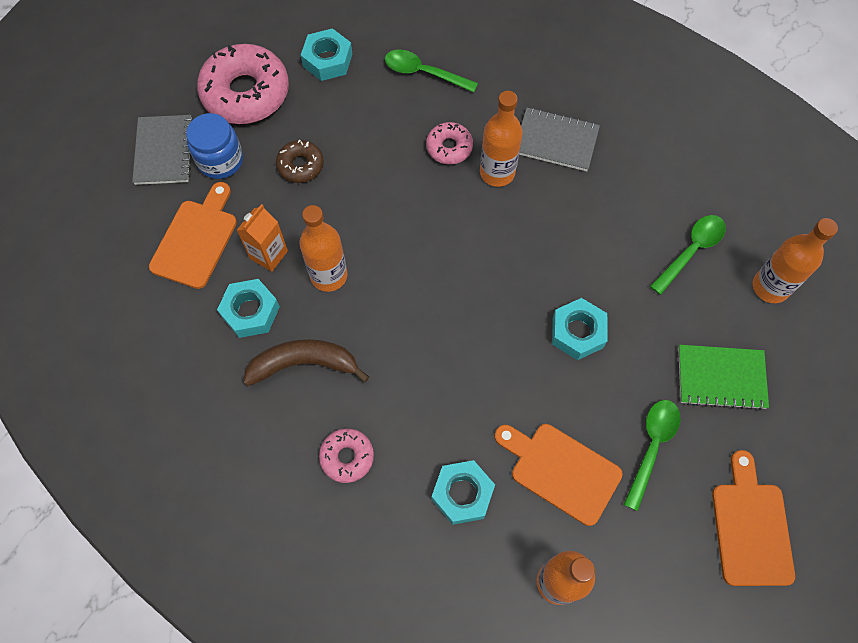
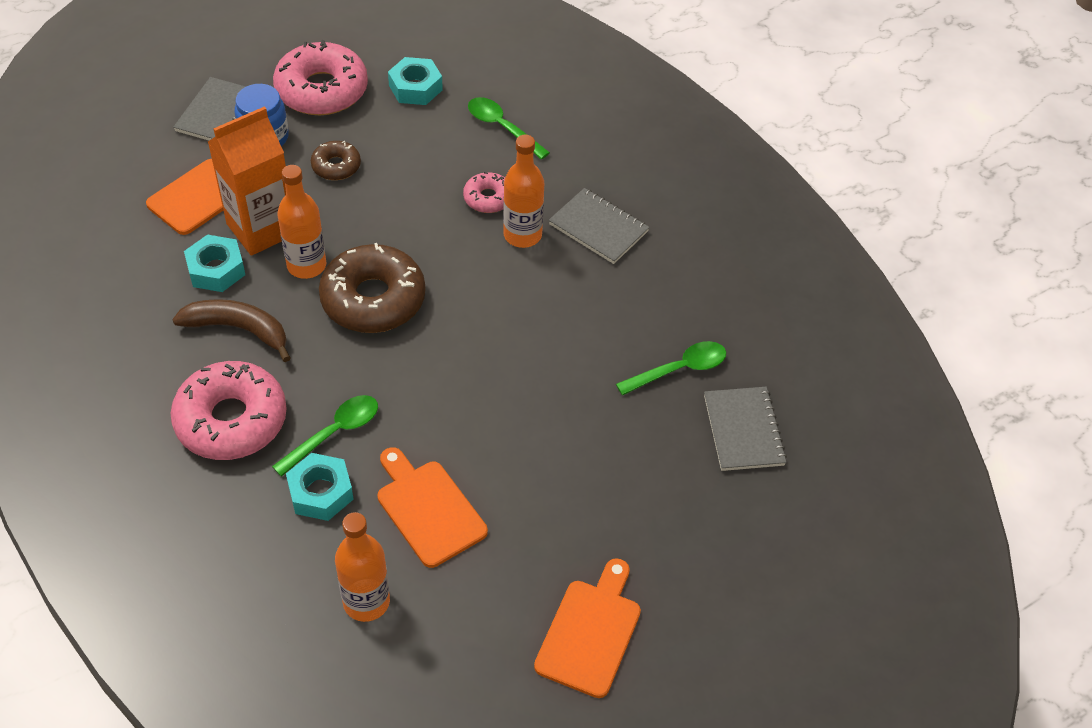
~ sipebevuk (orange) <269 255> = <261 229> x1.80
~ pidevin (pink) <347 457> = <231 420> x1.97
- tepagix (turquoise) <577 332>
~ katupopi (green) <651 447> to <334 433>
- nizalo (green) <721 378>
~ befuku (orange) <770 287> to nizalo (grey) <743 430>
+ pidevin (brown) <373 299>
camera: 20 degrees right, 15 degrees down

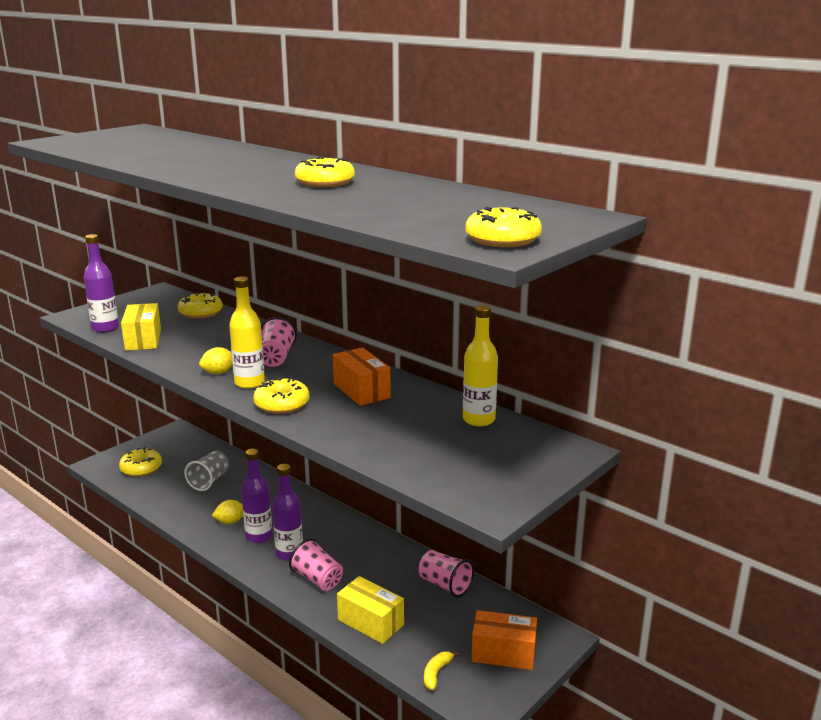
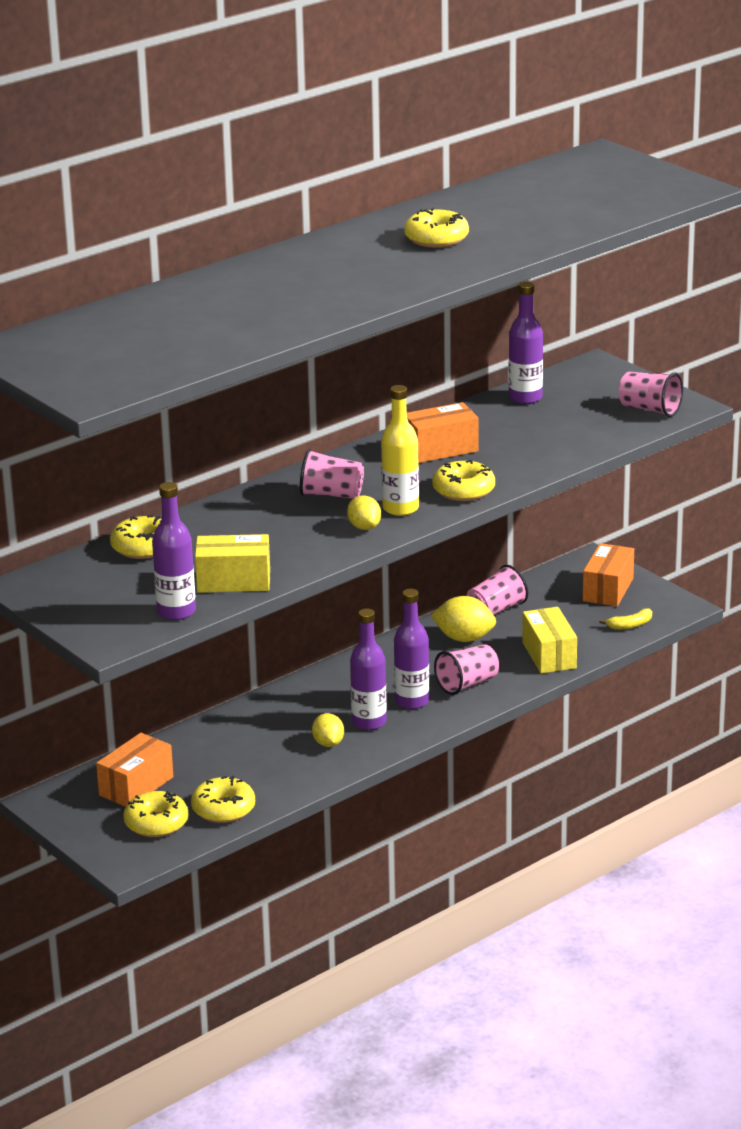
- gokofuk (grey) <209 481>
~ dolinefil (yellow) <370 622> = <549 655> 60 degrees counterclockwise
~ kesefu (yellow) <436 673> = <630 625> 60 degrees counterclockwise
~ befuku (yellow) <478 420> to befuku (purple) <525 398>
~ pidevin (yellow) <502 240> to <223 809>
+ dolinefil (orange) <136 786>
+ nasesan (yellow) <464 638>
+ gokofuk (pink) <650 409>
camera: 80 degrees left, 5 degrees up

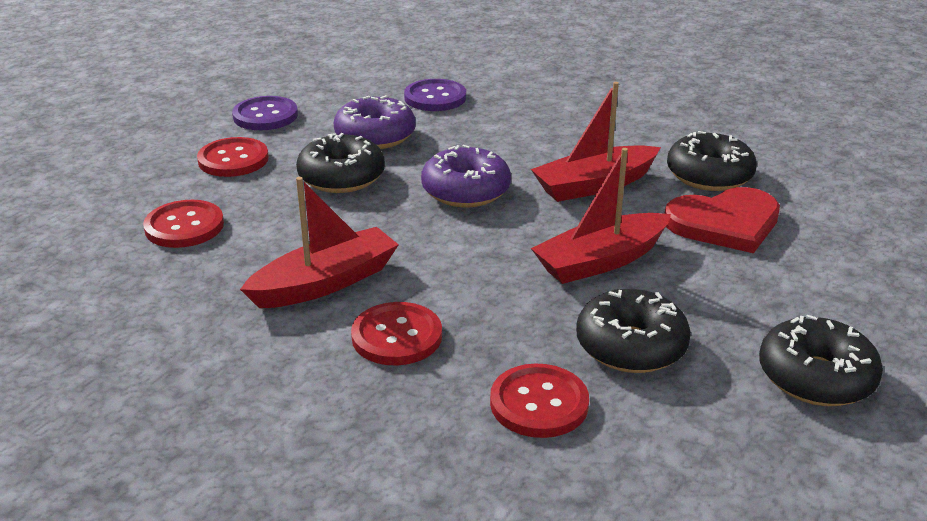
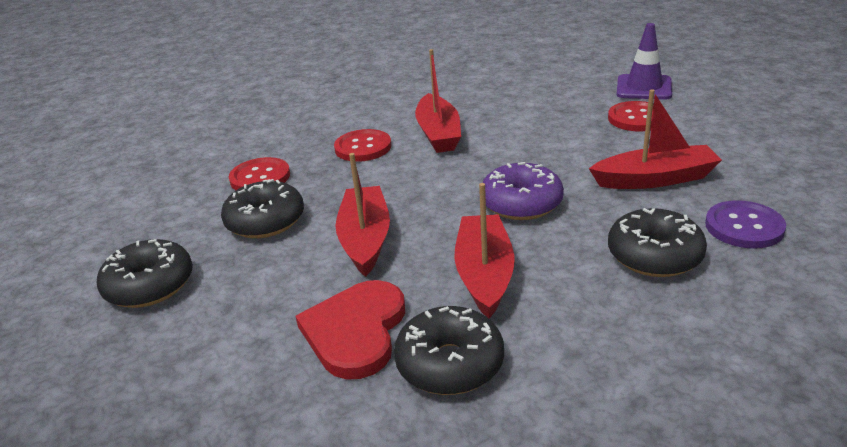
- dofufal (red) <184 226>
- dofufal (purple) <265 116>
~ pidevin (black) <341 177> to <654 256>
~ pidevin (purple) <375 136> to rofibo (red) <655 179>
+ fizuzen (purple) <644 88>
camera: 120 degrees right, 0 degrees up

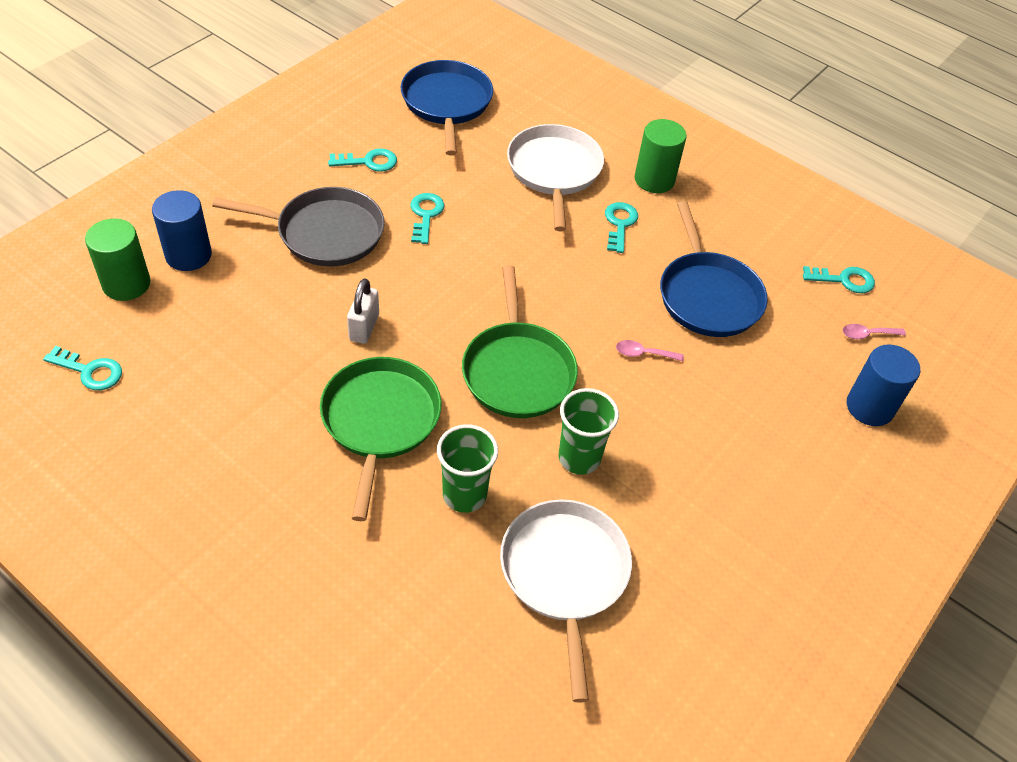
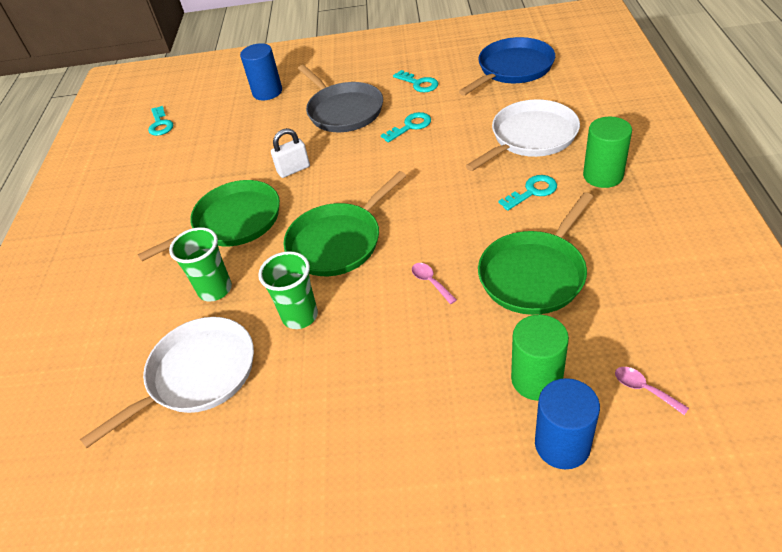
~ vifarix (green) <126 284> to <536 379>
~ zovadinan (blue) <707 295> to zovadinan (green) <534 274>
- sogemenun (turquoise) <844 280>
camera: 60 degrees right, 5 degrees down

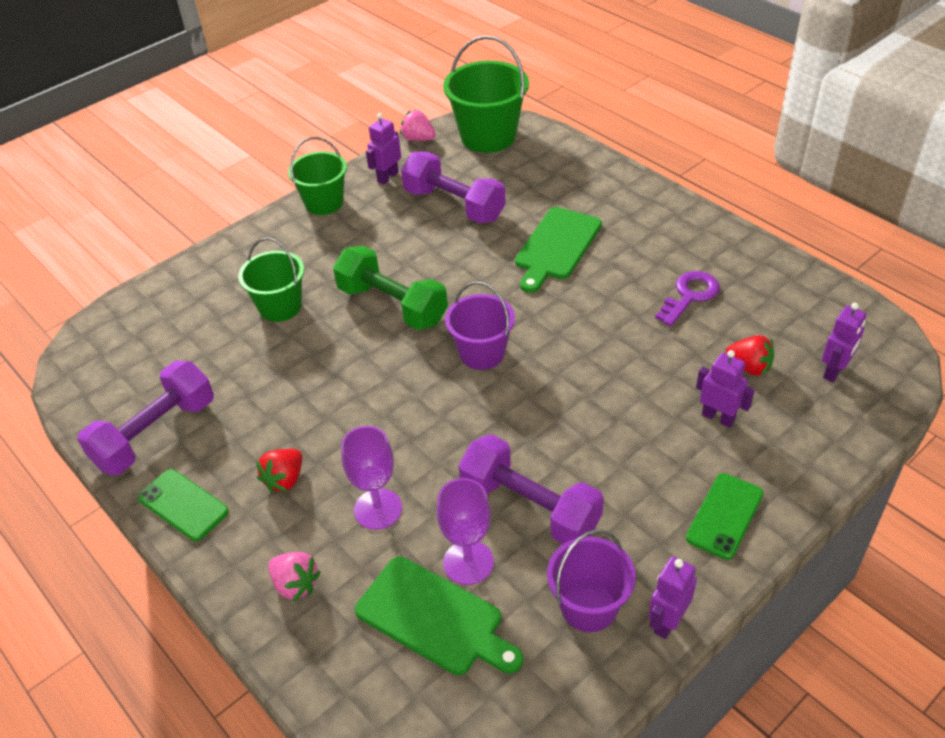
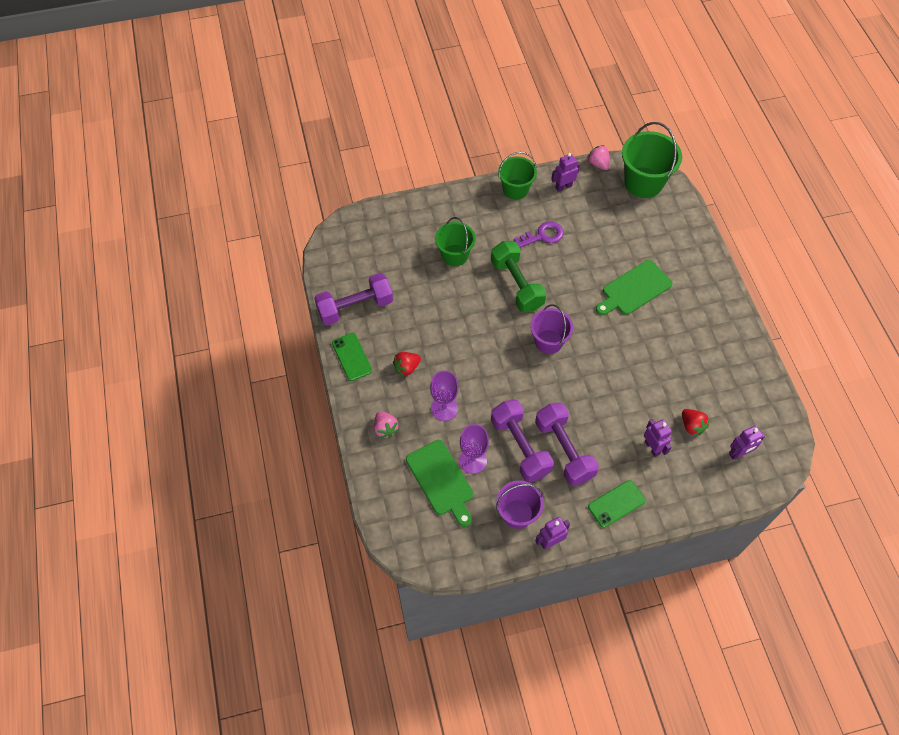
~ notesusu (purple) <454 205> to <564 450>
~ sogemenun (purple) <689 296> to <542 235>
camera: 25 degrees right, 15 degrees up

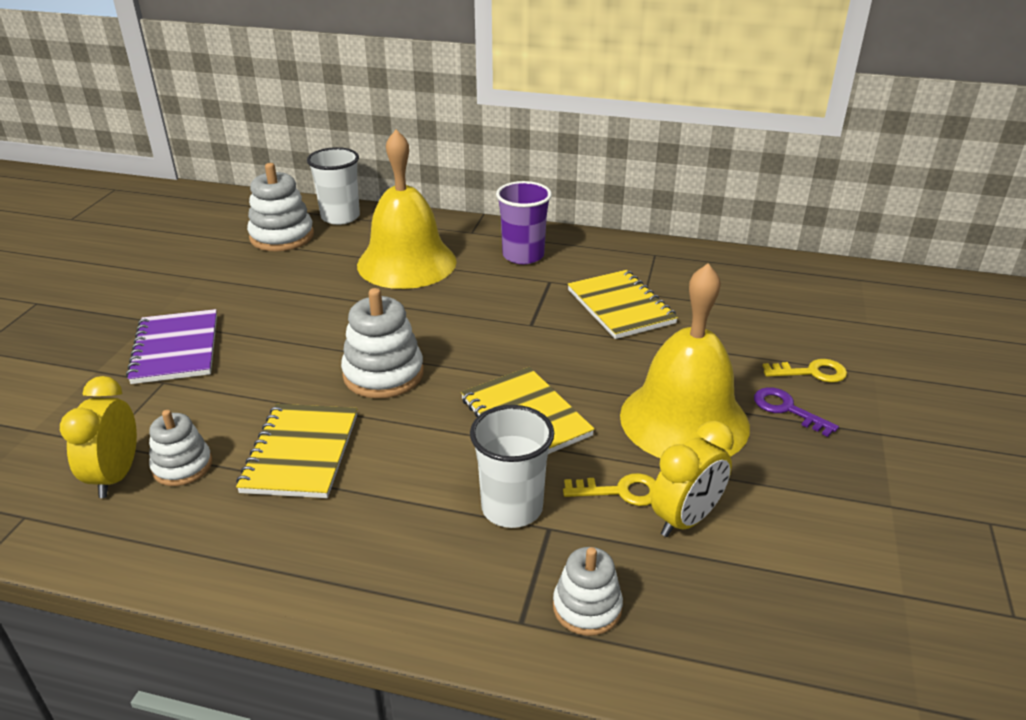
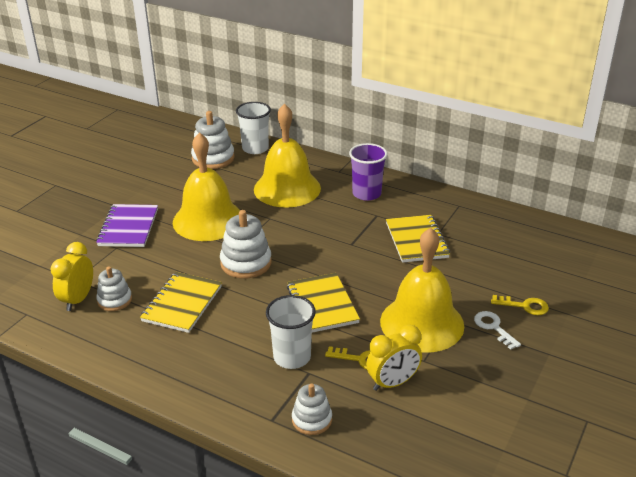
~ sogemenun (purple) <787 409> to sogemenun (white) <493 327>
+ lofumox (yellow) <208 220>
camera: 15 degrees right, 0 degrees up

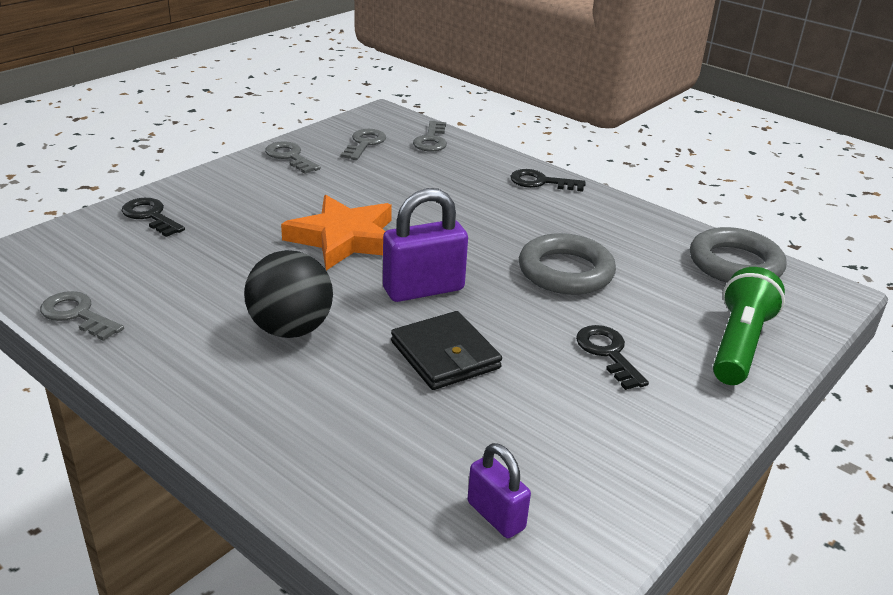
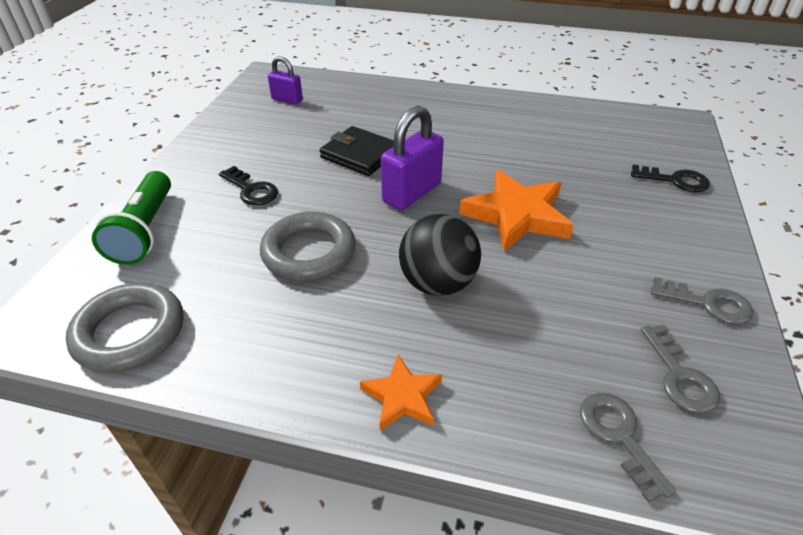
- sogemenun (grey) <77 314>
~ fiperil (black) <291 329> to <437 283>
~ sogemenun (black) <541 182> to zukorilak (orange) <402 396>
camera: 155 degrees right, 10 degrees up

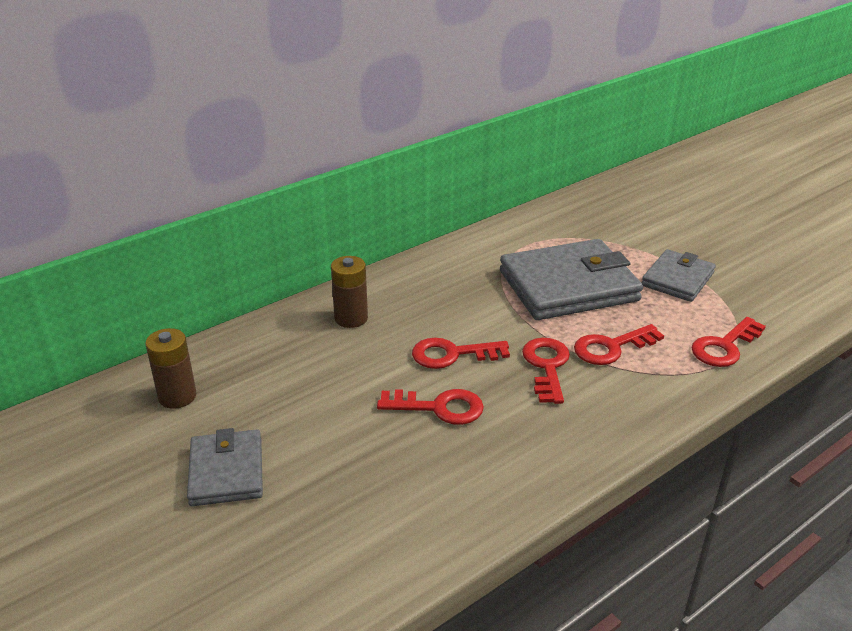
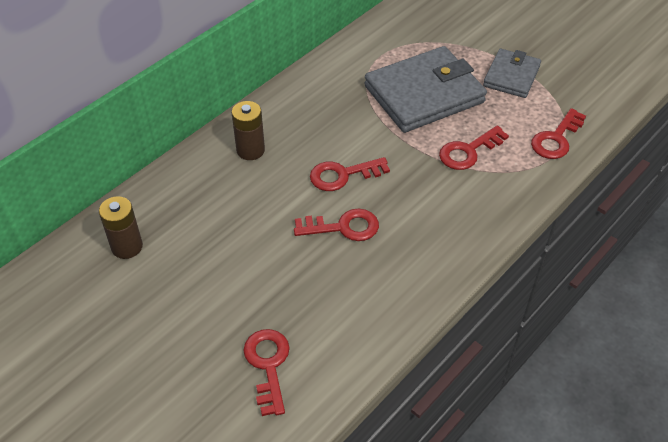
- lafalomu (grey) <226 471>
~ sogemenun (red) <546 366> to <268 365>
camera: 10 degrees left, 15 degrees up

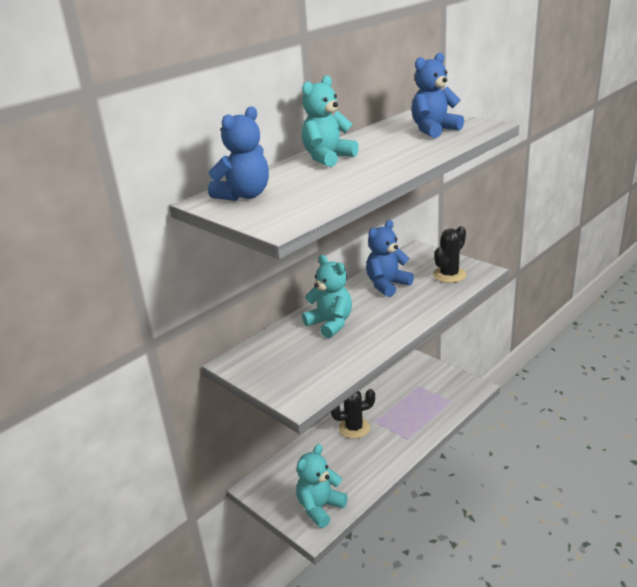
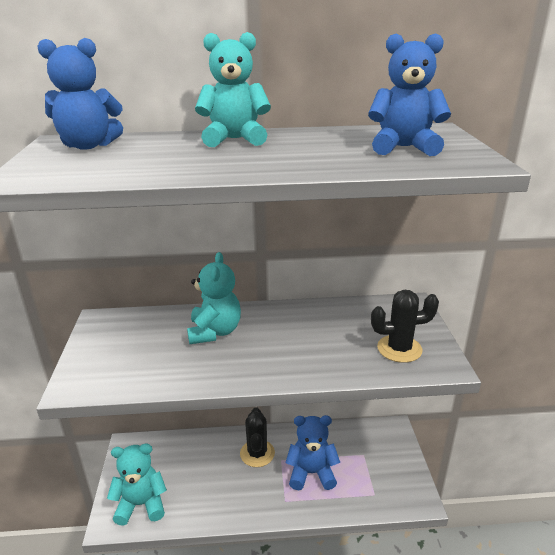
~ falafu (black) <354 428> = <257 453> 60 degrees clockwise
~ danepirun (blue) <387 285> to <311 473>
camera: 40 degrees right, 0 degrees up

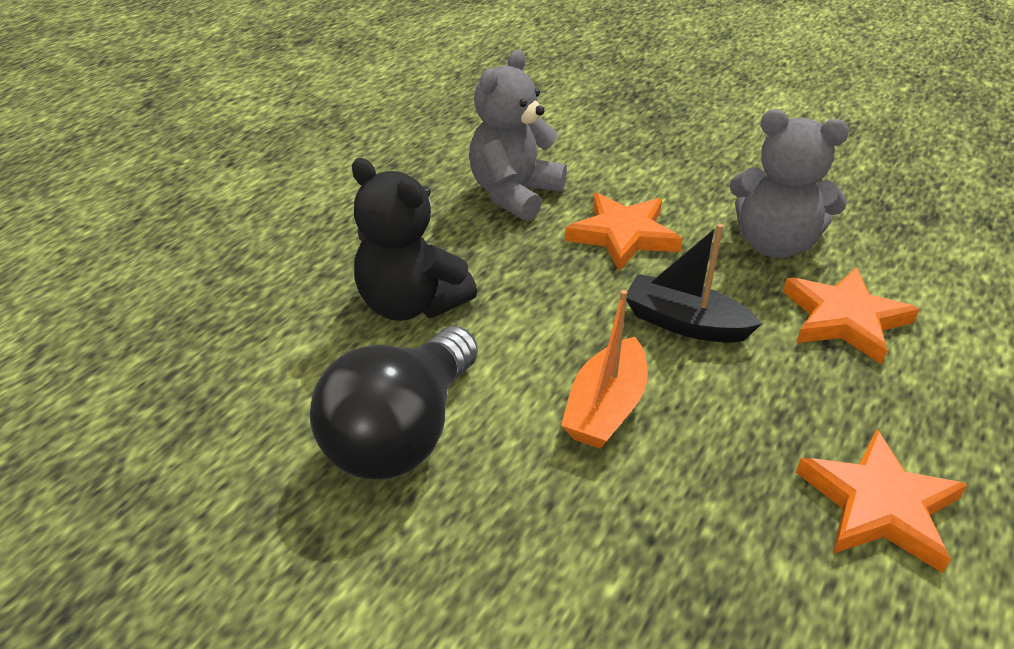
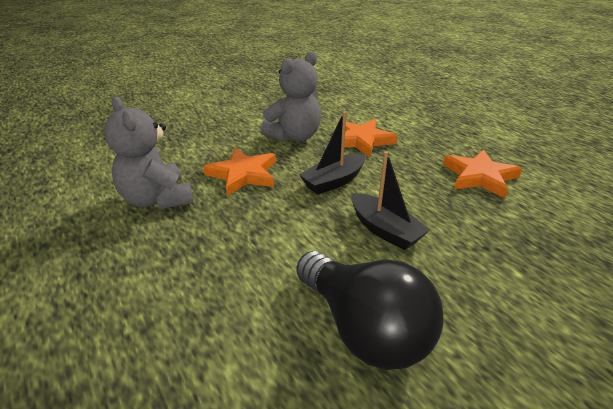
- danepirun (black) <411 304>
~ rofibo (orange) <605 408> to rofibo (black) <384 230>
camera: 65 degrees left, 5 degrees down

